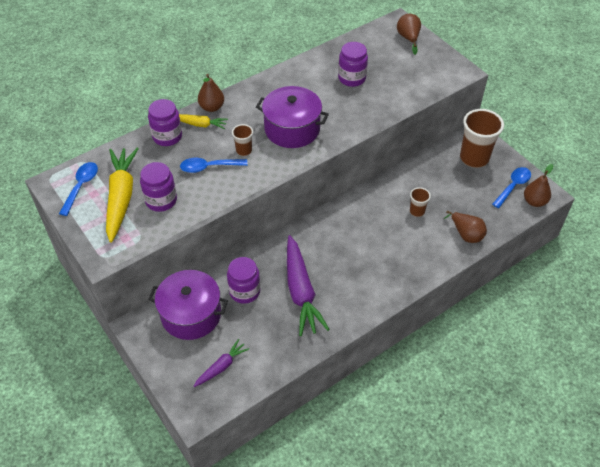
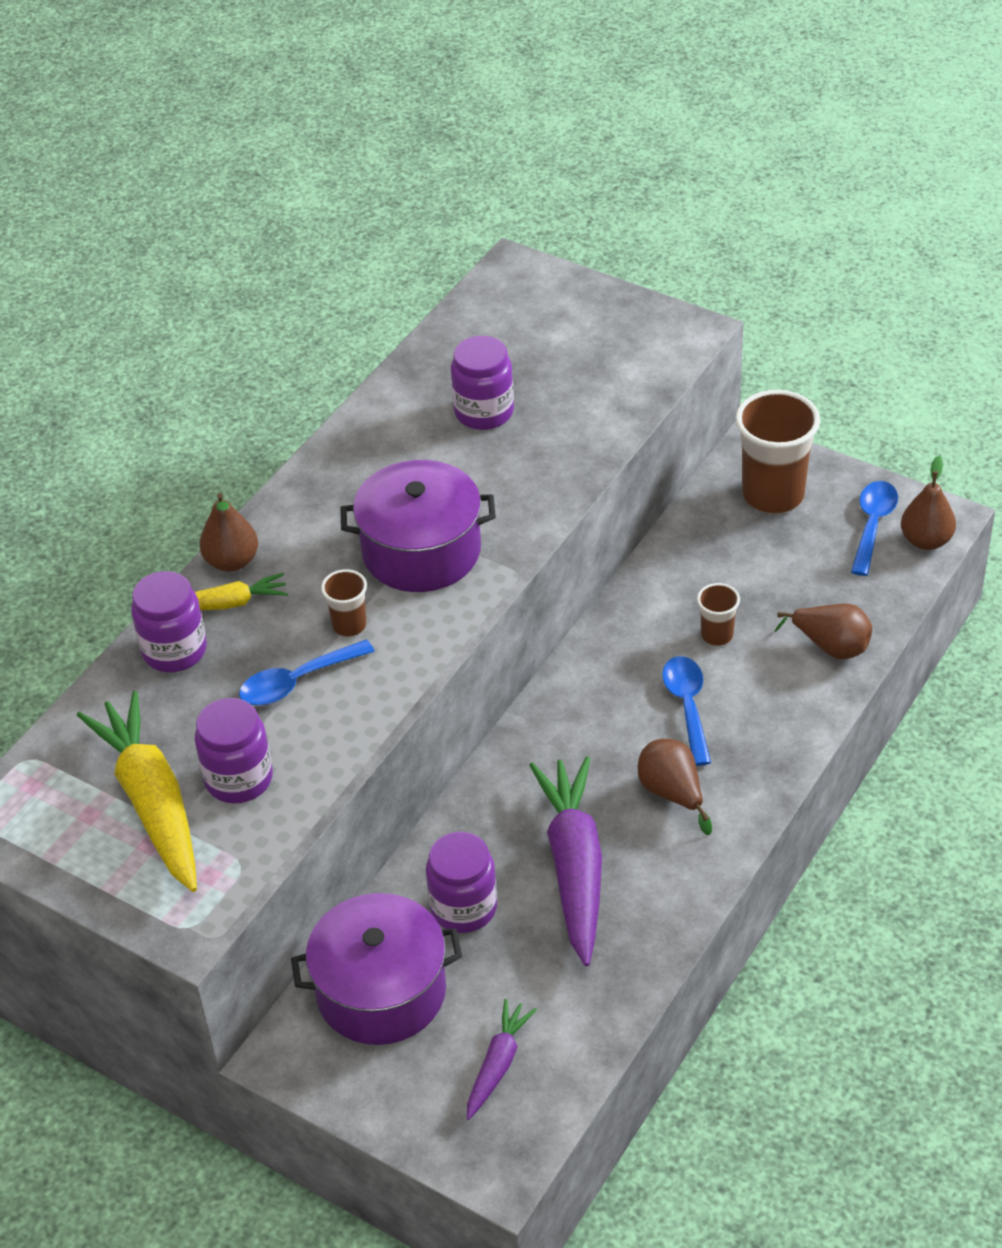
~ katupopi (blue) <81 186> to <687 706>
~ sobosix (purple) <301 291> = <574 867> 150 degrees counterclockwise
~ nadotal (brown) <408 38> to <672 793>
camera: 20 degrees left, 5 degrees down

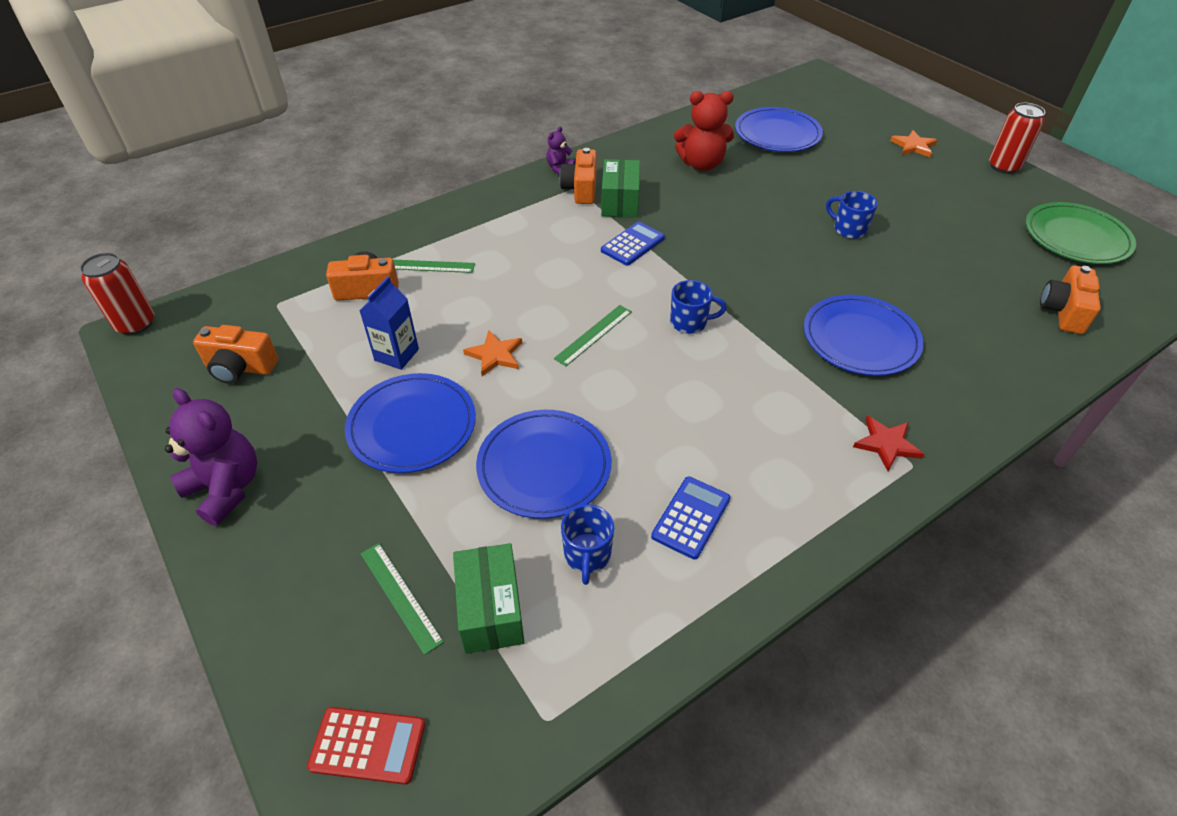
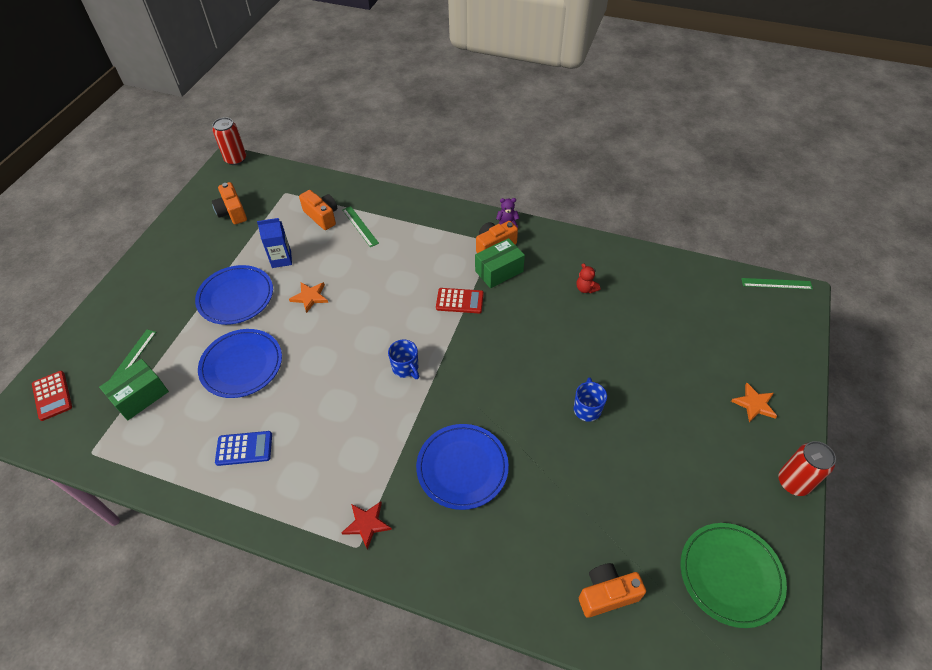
- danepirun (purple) <226 488>
~ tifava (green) <593 335> to <776 283>
- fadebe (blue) <587 555>
~ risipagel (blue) <632 244> to risipagel (red) <459 301>
~ danepirun (red) <701 164> = <586 289> x0.51
- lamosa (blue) <777 134>
camera: 55 degrees right, 5 degrees up

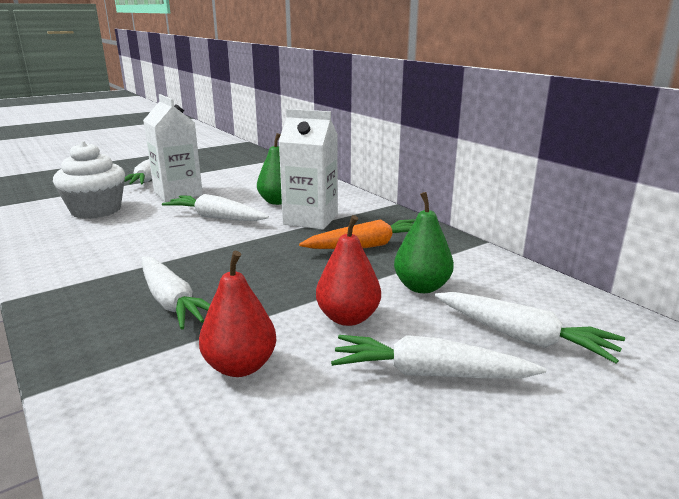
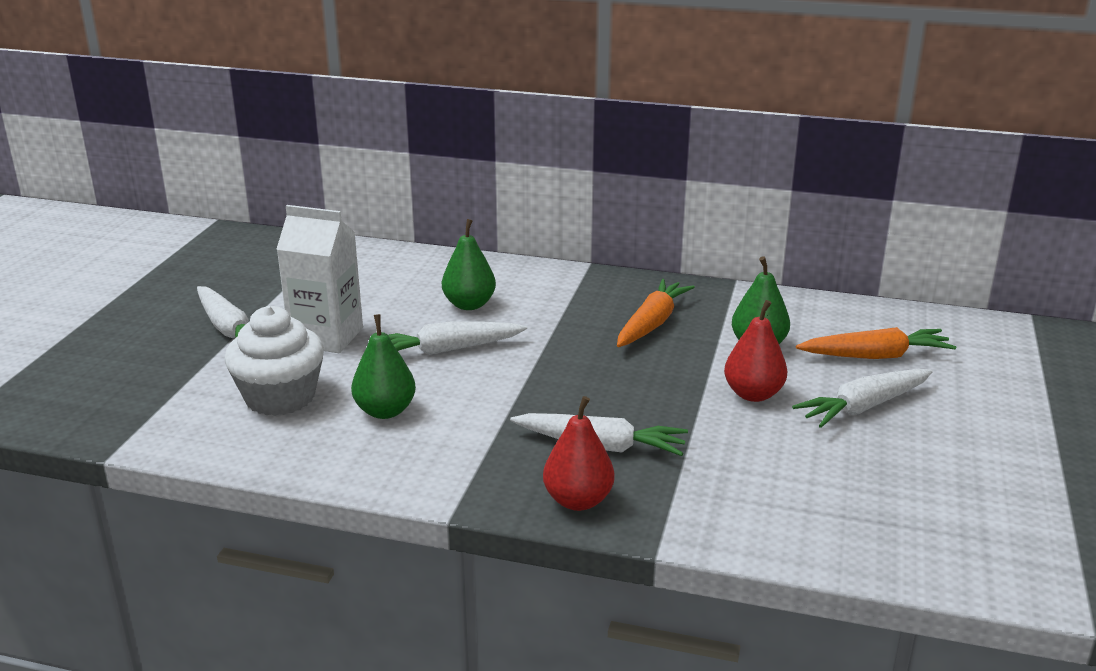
~ nadotal (red) <240 366> to <578 500>
- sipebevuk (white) <310 219>
~ sobosix (white) <522 337> to sobosix (orange) <875 356>
+ nadotal (green) <385 411>
camera: 40 degrees left, 5 degrees up

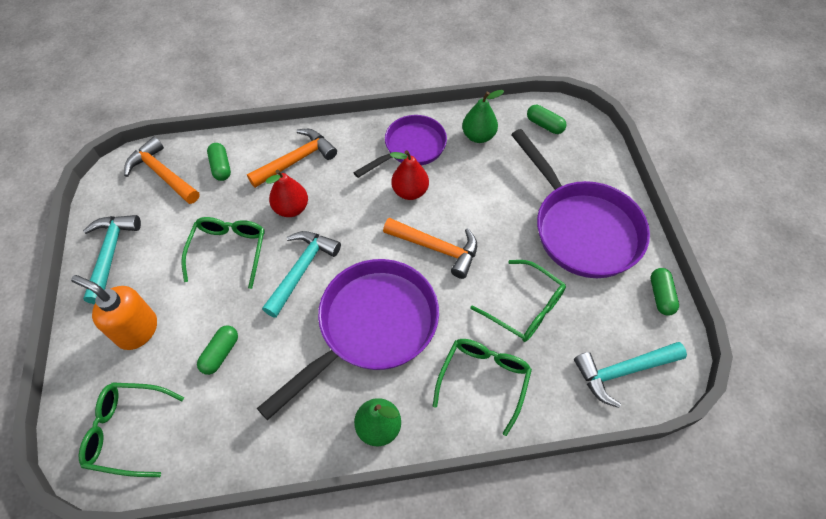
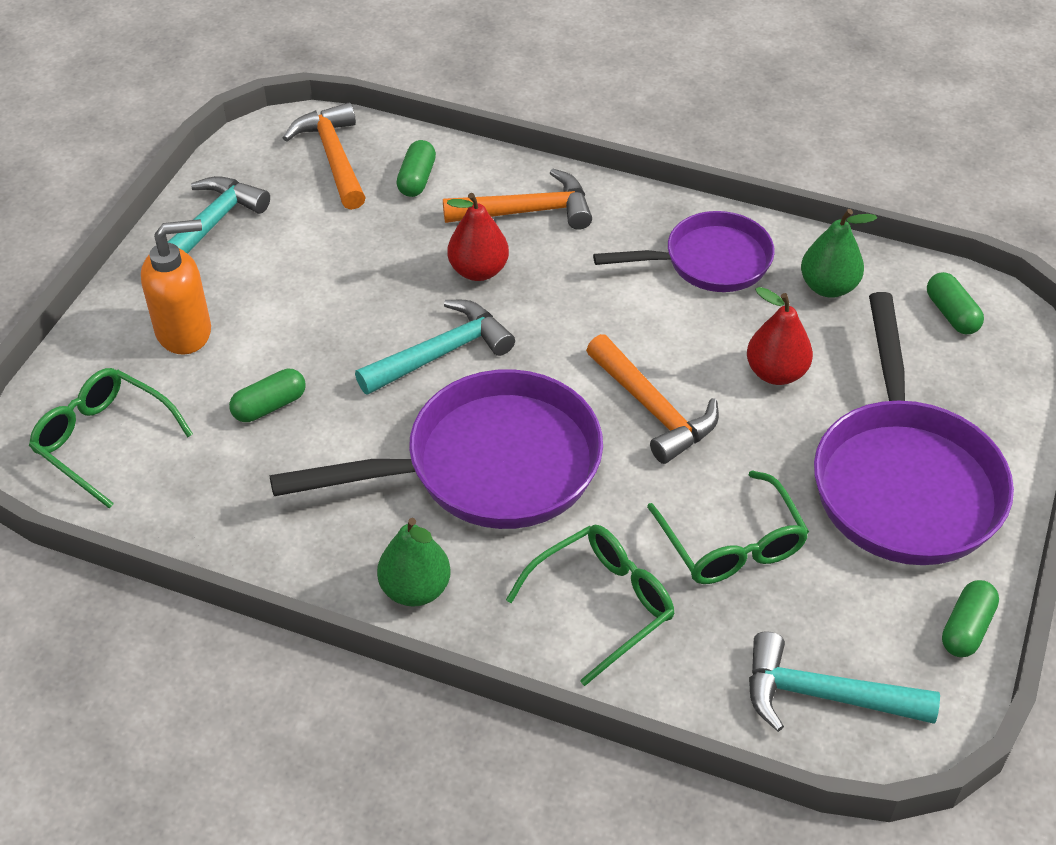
~ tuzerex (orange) <137 330> = <185 332> 105 degrees clockwise
- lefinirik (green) <229 251>
~ nadotal (red) <410 191> to <776 373>
camera: 30 degrees right, 10 degrees down

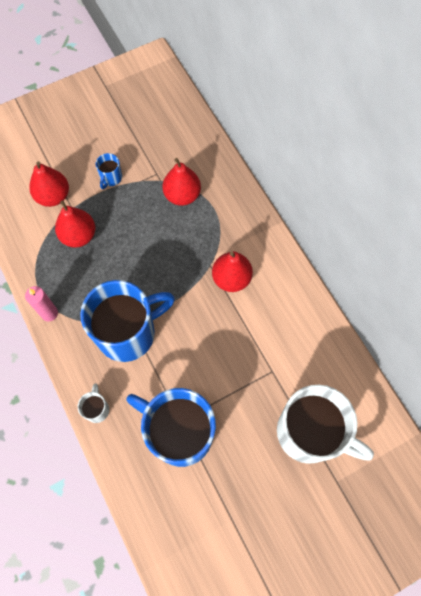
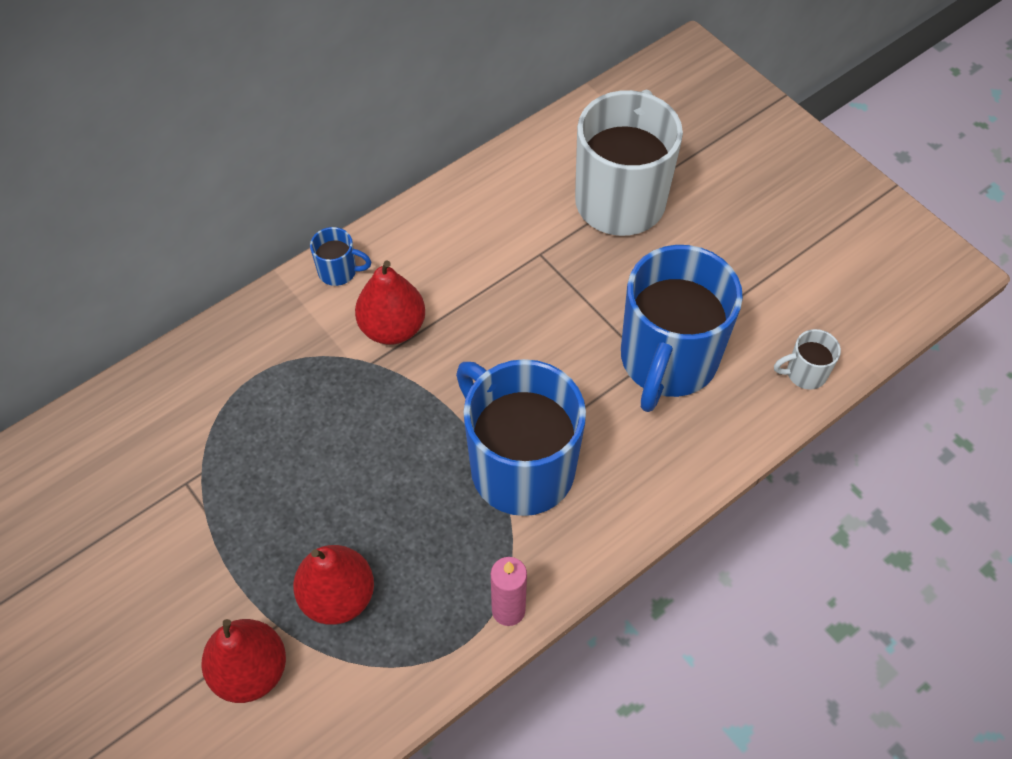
~ fadebe (white) <97 409> to <805 373>
~ fadebe (blue) <111 178> to <339 271>
- nadotal (red) <182 195>
camera: 100 degrees left, 10 degrees down

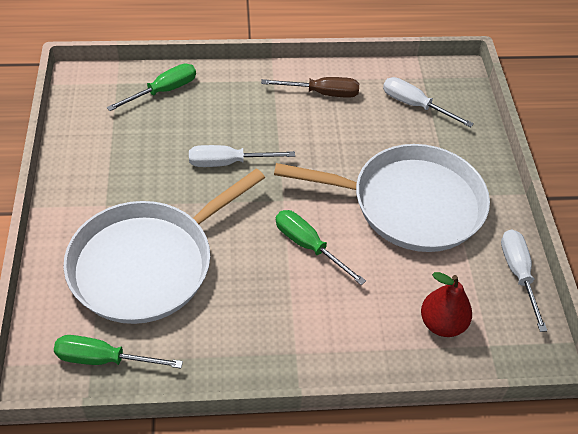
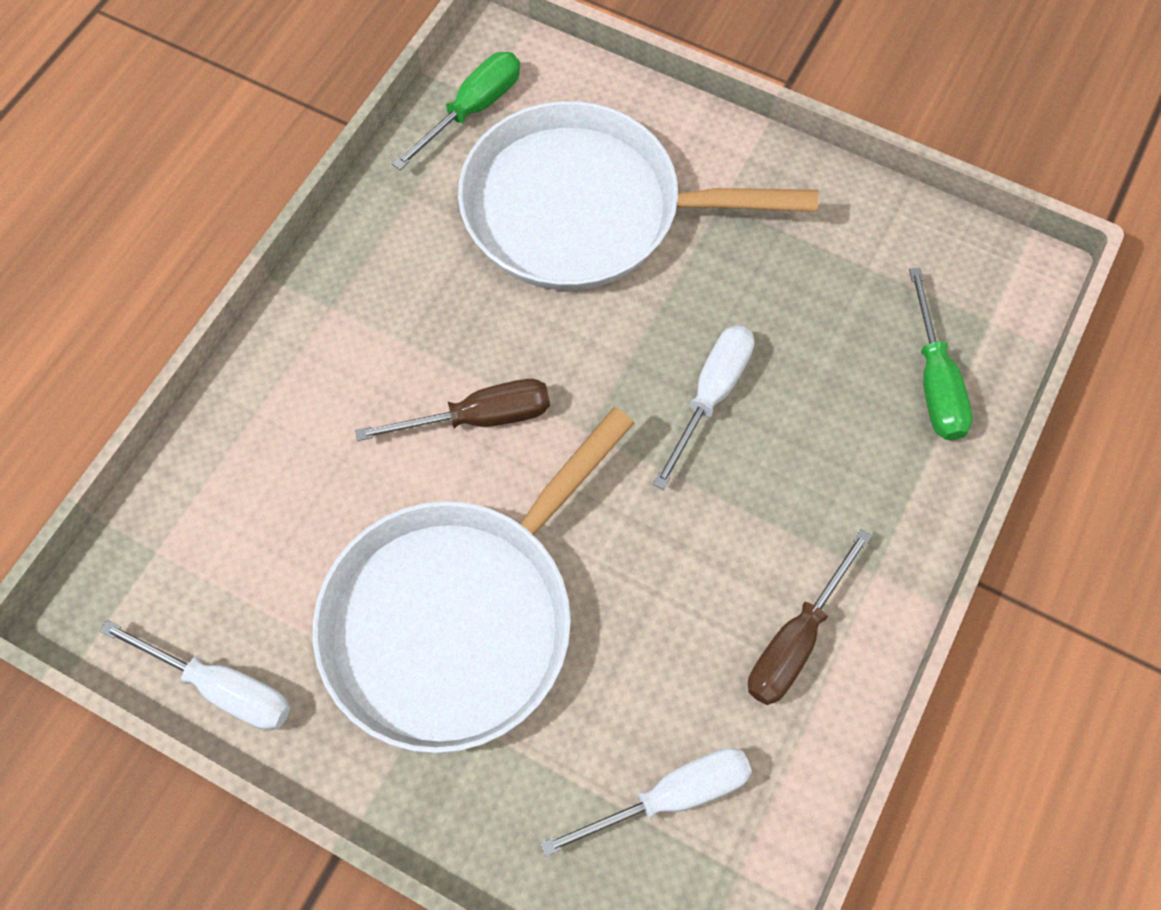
~ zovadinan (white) <148 264> = <583 209> 75 degrees counterclockwise
~ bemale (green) <308 246> to bemale (brown) <479 418>
- nadotal (red) <442 324>
camera: 125 degrees right, 15 degrees up

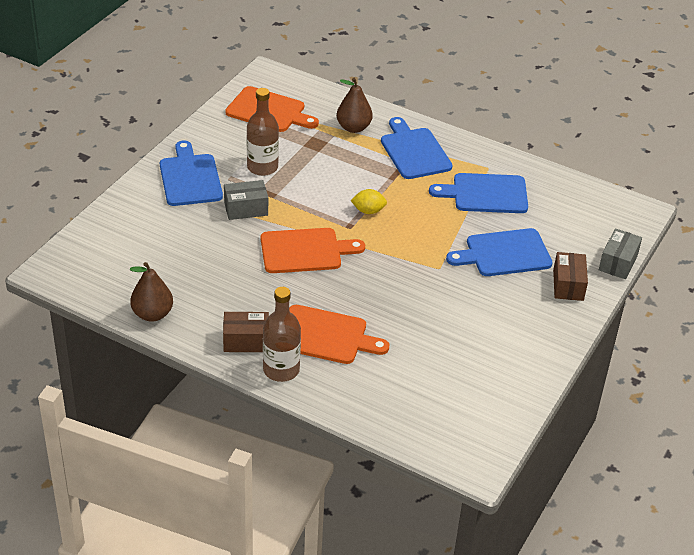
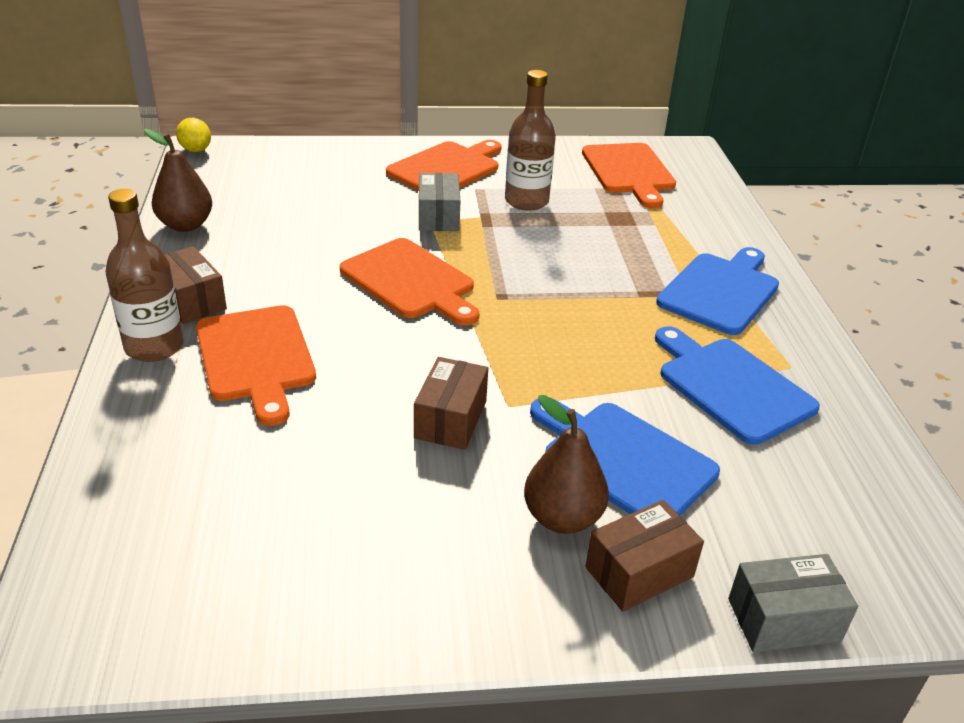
~ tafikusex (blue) <190 178> to tafikusex (orange) <446 168>
~ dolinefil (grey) <246 209> = <438 216> 45 degrees clockwise
~ nadotal (brown) <353 128> to <562 518>
~ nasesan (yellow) <368 211> to <195 150>
+ dolinefil (brown) <451 419>
camera: 55 degrees right, 5 degrees down

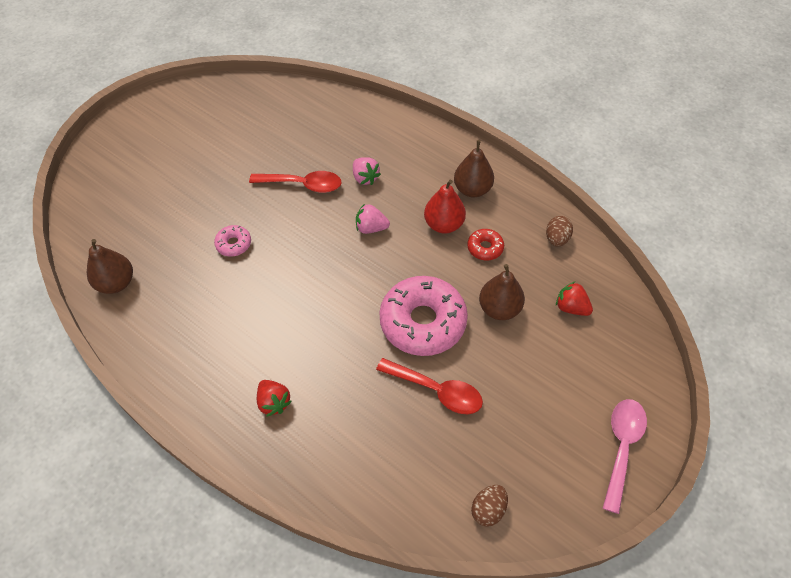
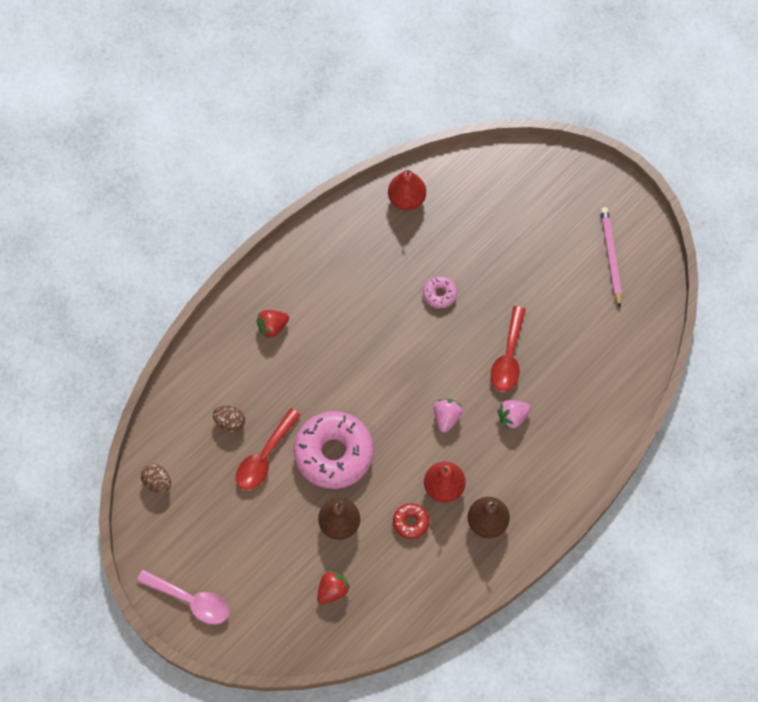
~ nadotal (brown) <116 283> to nadotal (red) <406 199>
~ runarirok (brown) <556 239> to <230 422>
+ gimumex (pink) <611 256>
camera: 95 degrees right, 10 degrees up

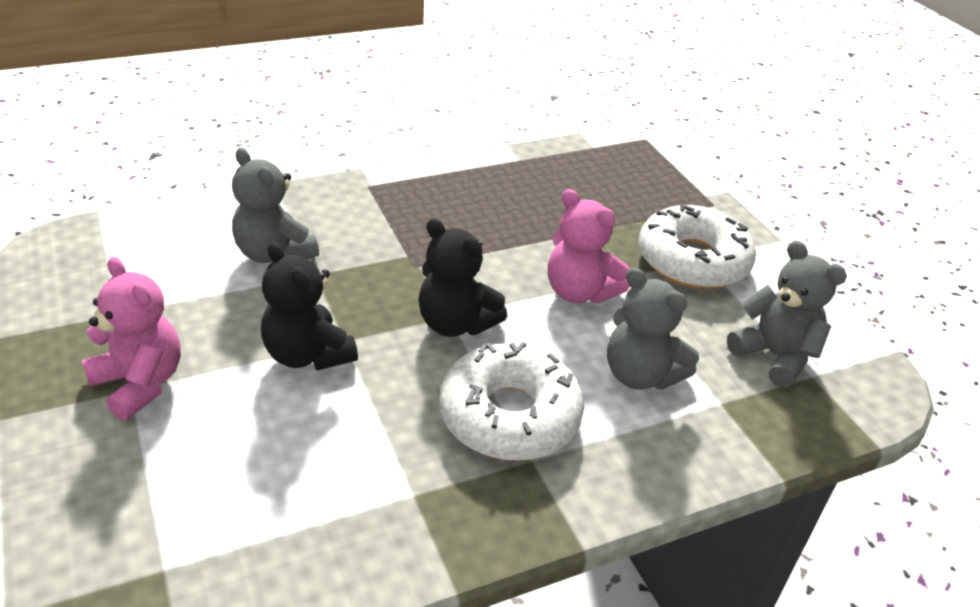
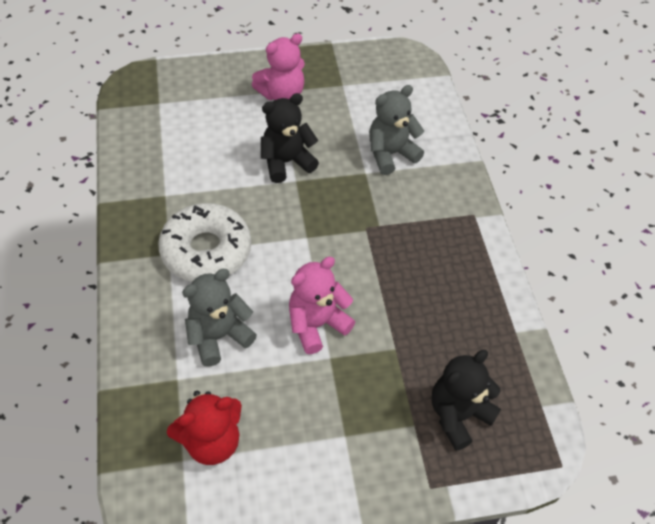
~ danepirun (black) <456 323> to <458 415>
- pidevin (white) <692 260>
~ danepirun (grey) <774 356> to danepirun (red) <211 441>
camera: 105 degrees right, 15 degrees up

